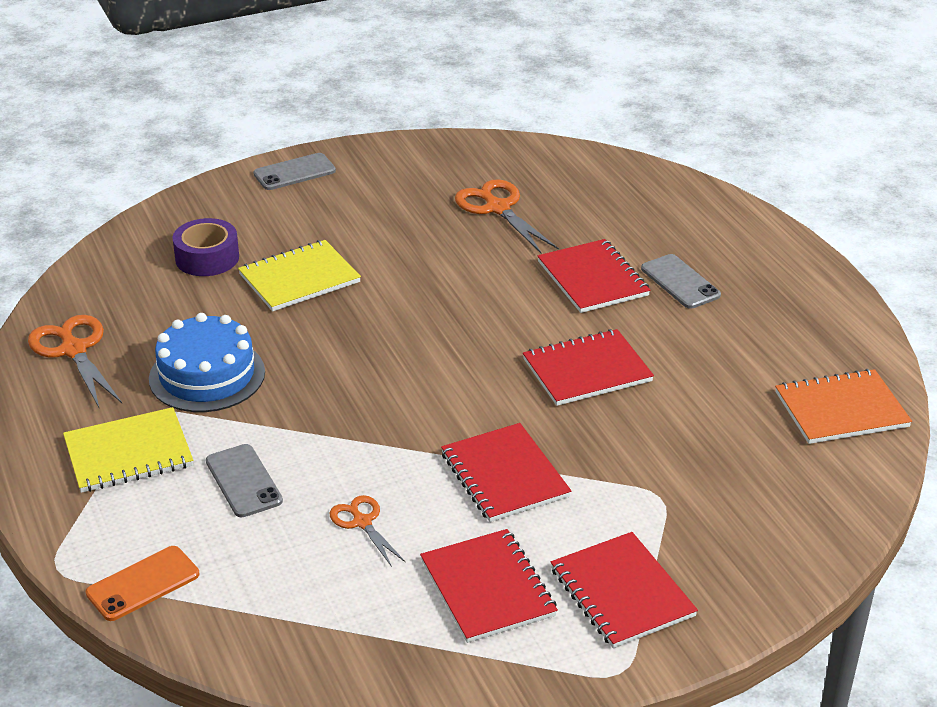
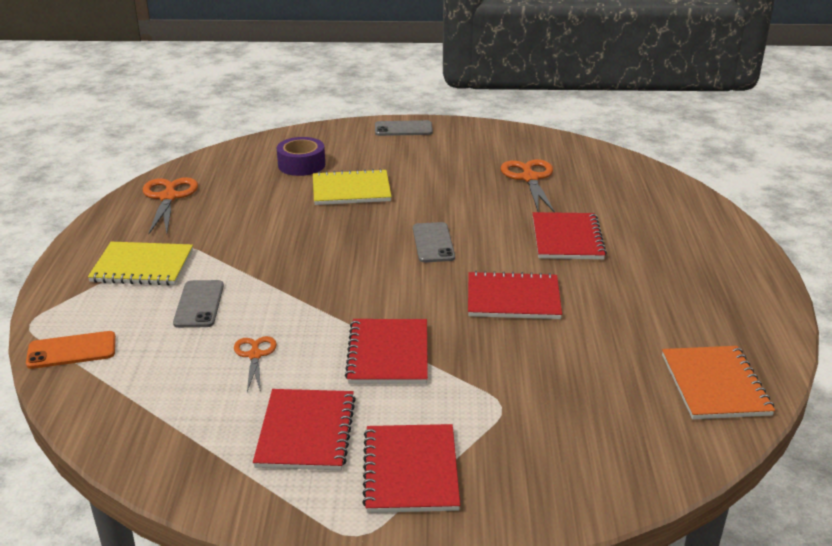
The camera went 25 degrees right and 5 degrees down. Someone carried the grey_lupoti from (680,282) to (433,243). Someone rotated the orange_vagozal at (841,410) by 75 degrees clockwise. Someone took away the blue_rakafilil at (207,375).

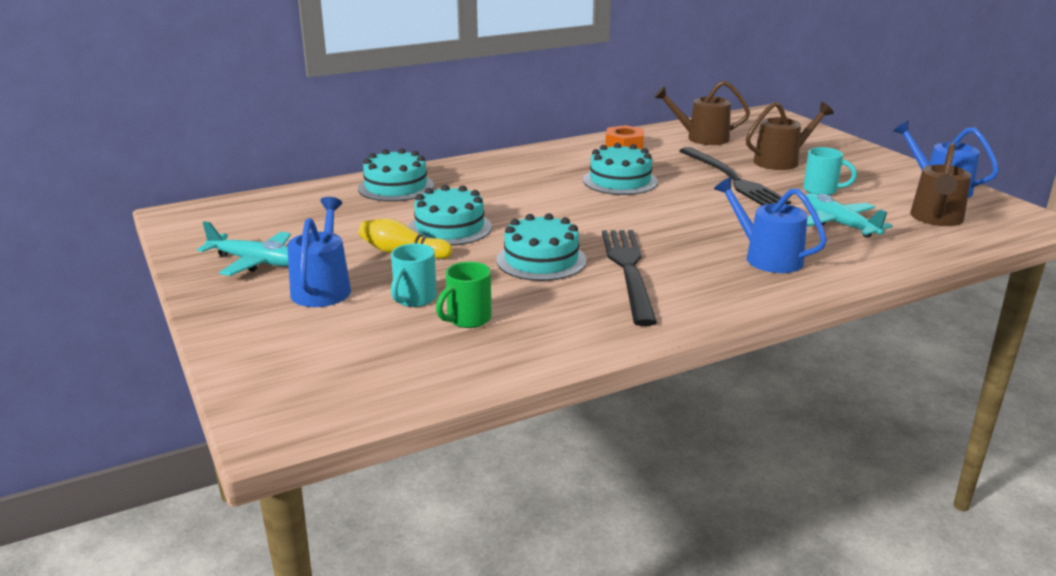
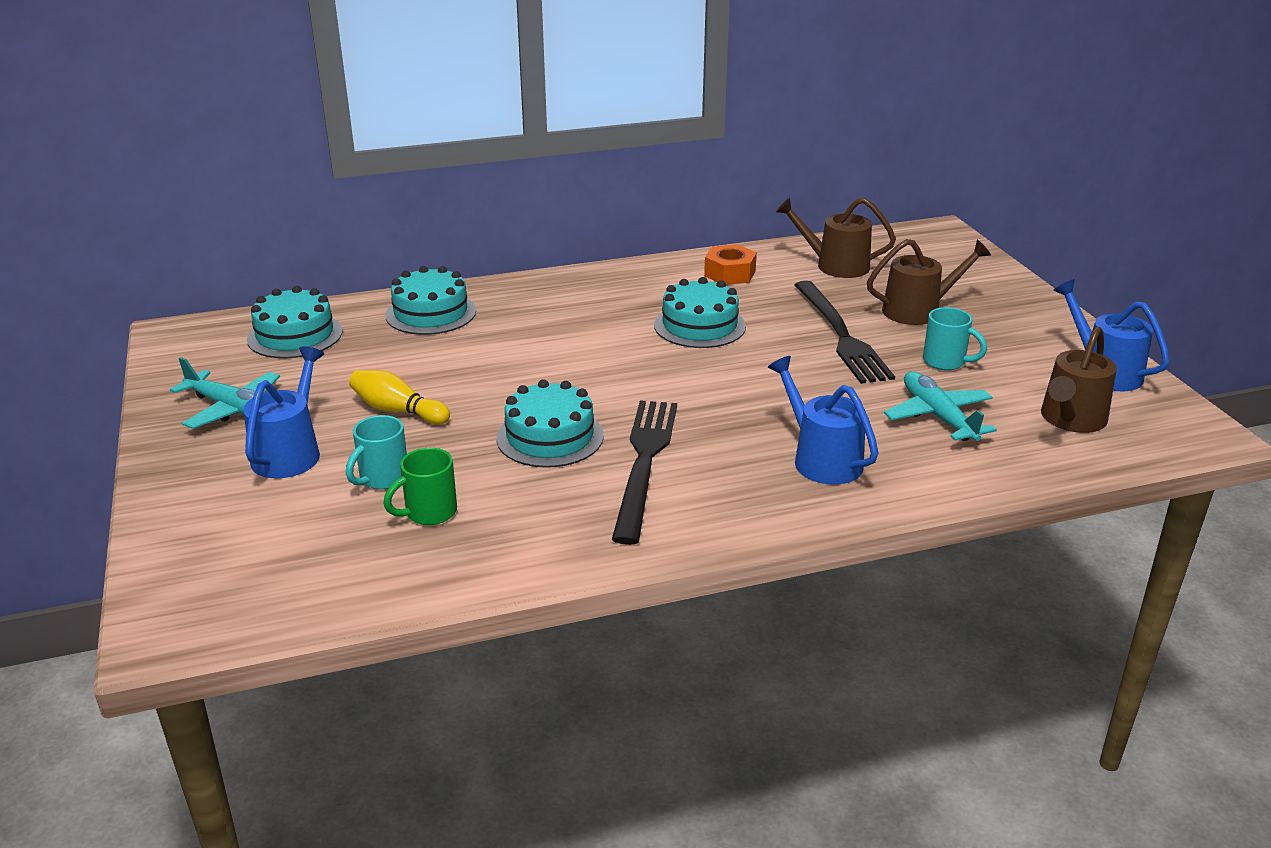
The camera went 10 degrees right and 5 degrees up. Someone carried the turquoise_rakafilil from (449,228) to (295,335).

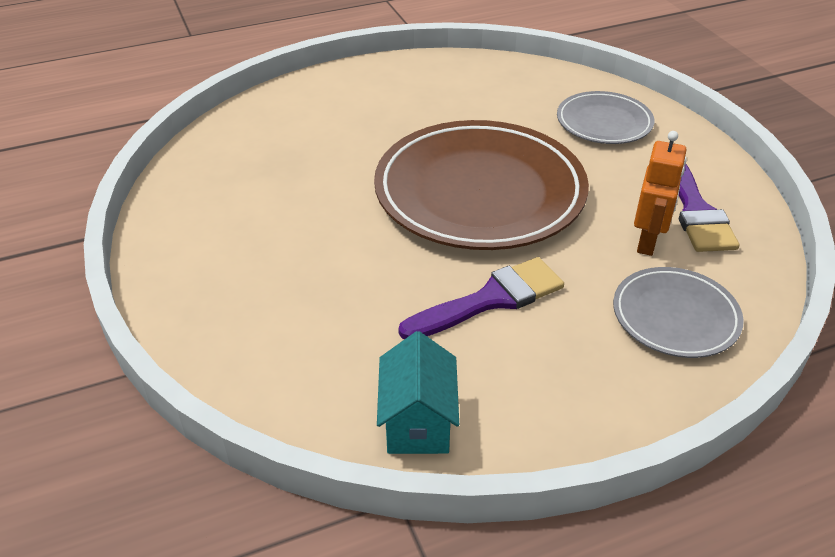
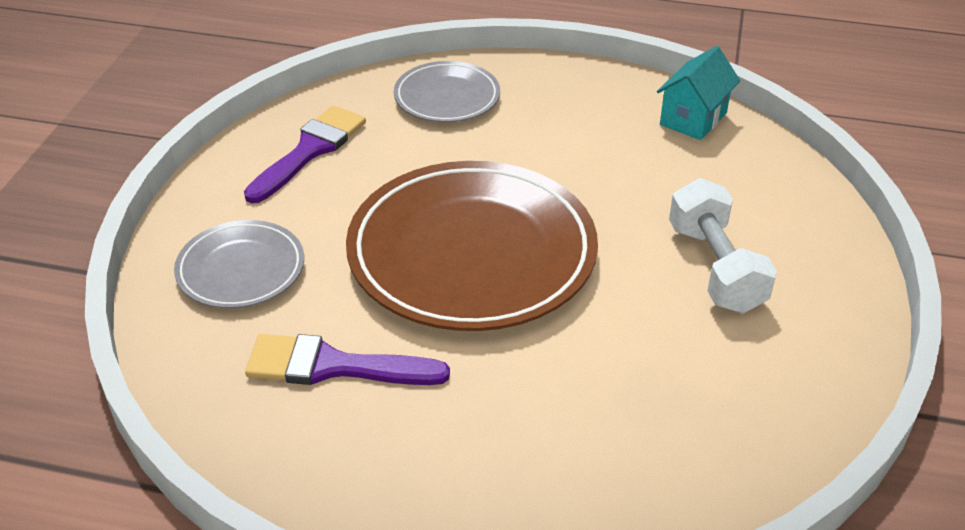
The camera went 145 degrees left and 0 degrees up. Someone carried the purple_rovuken from (490,299) to (333,366). Someone put down the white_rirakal at (715,268). Someone took away the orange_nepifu at (647,242).

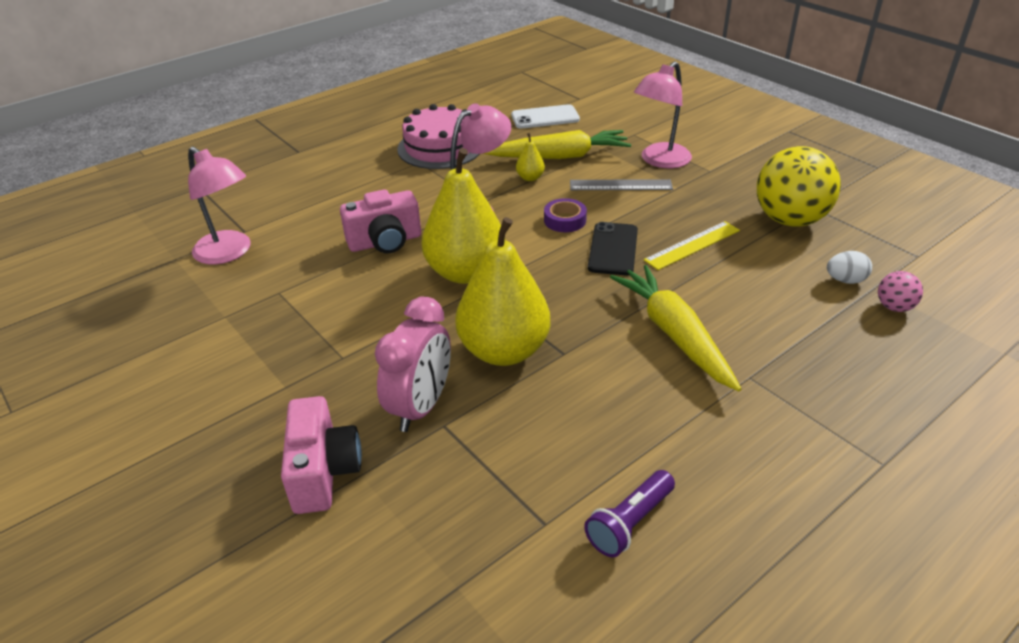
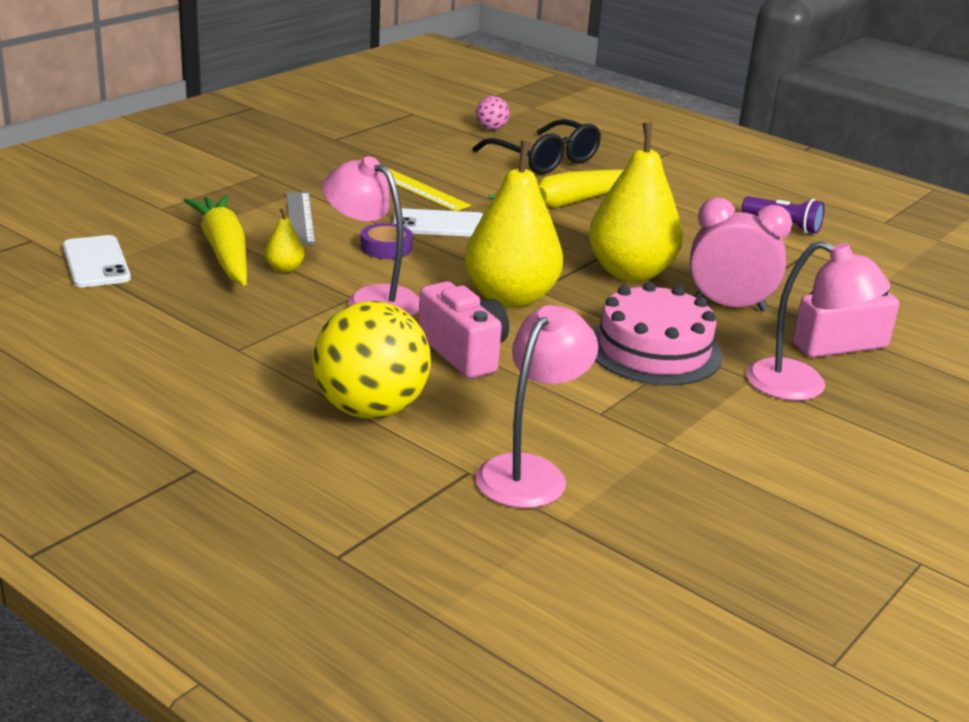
The camera went 105 degrees left and 10 degrees down. Someone carried the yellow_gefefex from (789,220) to (370,409). Someone repainted the black_lupoti at (613,249), which became the white_lupoti at (439,224). Someone put down the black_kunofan at (544,160). Someone carried the pink_rakafilil from (440,147) to (654,350). Someone carried the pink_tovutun from (659,161) to (802,386). Someone took away the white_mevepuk at (845,280).

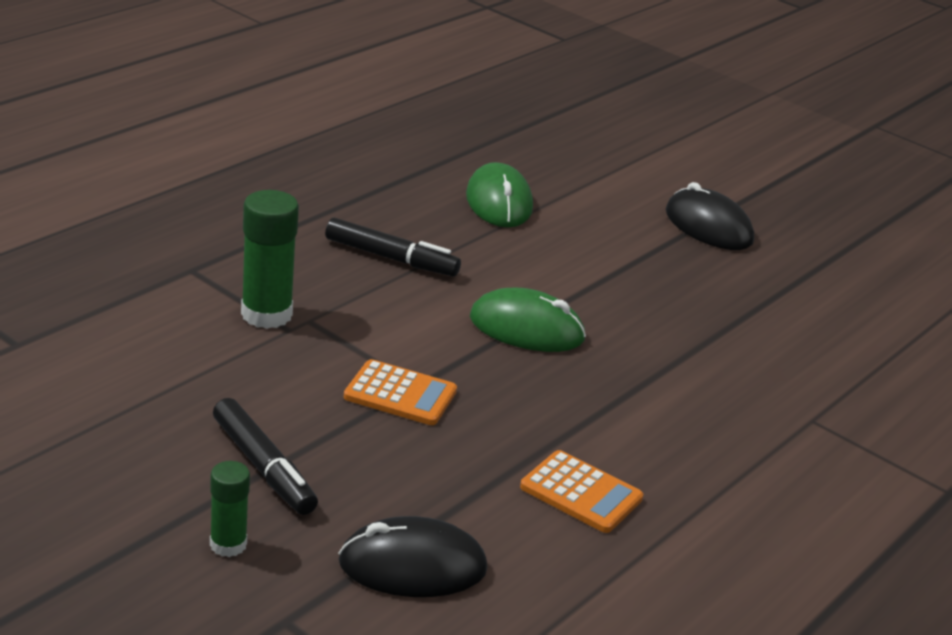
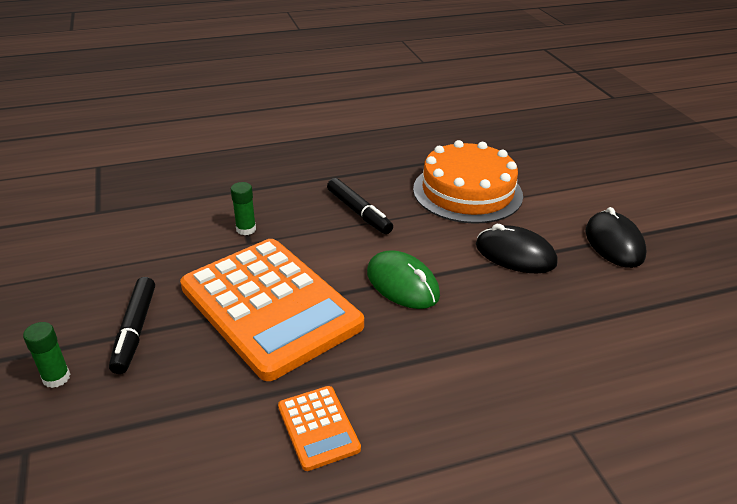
The camera went 35 degrees right and 5 degrees up. Someone scaled the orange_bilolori at (400,394) by 2.37. Someone scaled the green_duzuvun at (266,314) by 0.59. Someone swapped the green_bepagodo at (499,202) for the orange_rakafilil at (467,192). Someone carried the black_bepagodo from (412,566) to (515,254).

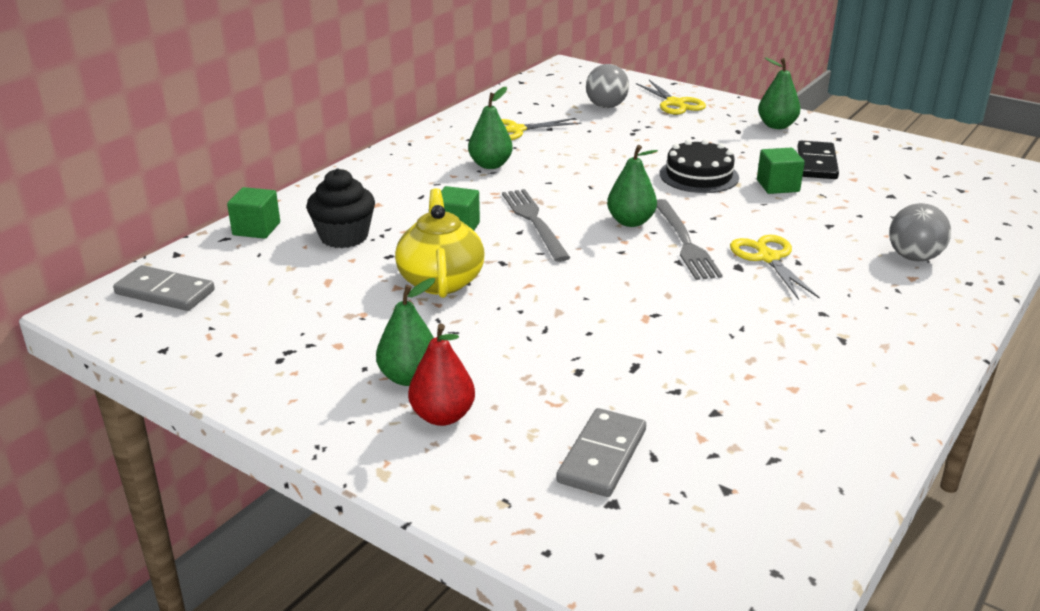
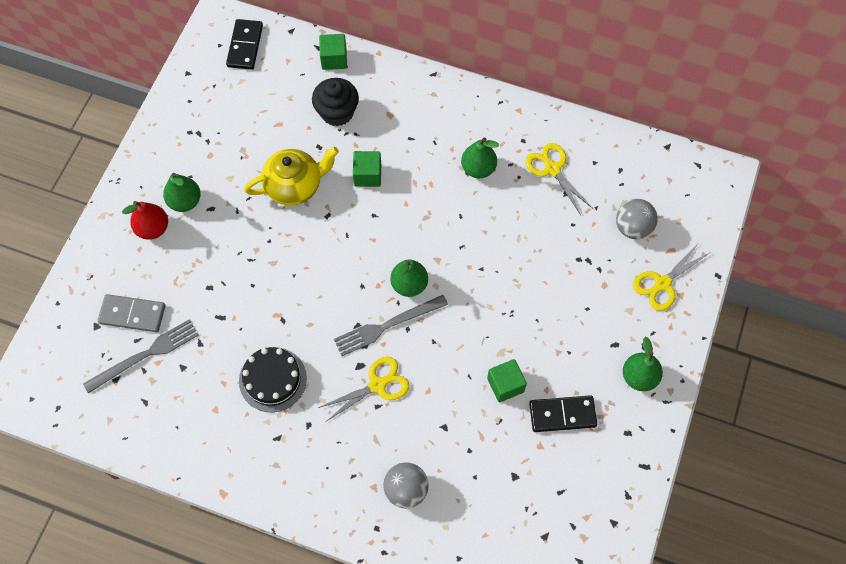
The camera went 75 degrees right and 35 degrees up. Someone carried the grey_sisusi from (534,221) to (146,354). Someone repainted the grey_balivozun at (165,292), which became the black_balivozun at (245,46). Someone carried the black_rakafilil from (699,175) to (272,379).

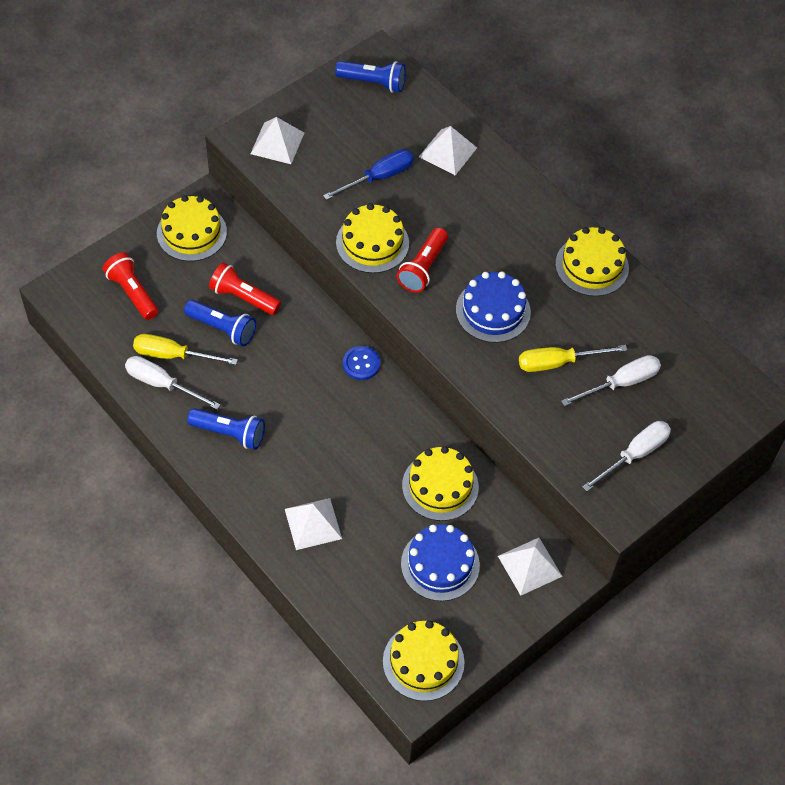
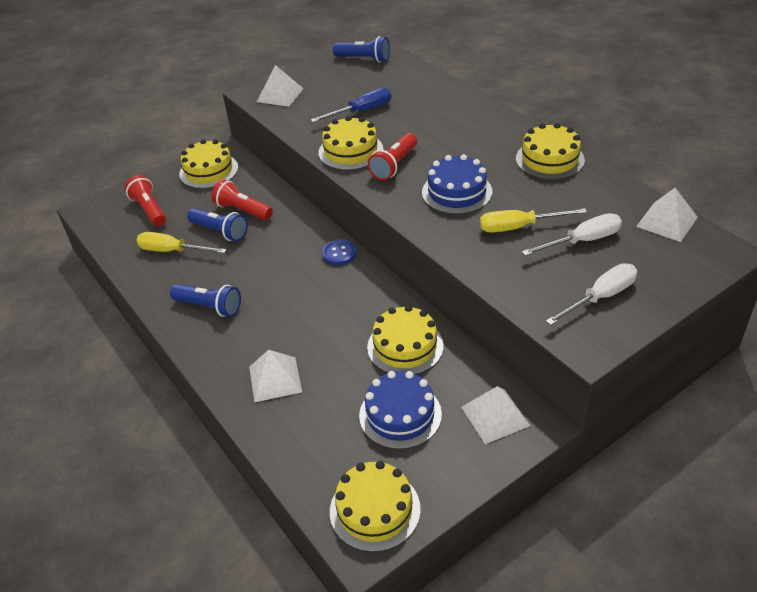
The camera went 10 degrees right and 15 degrees down. Someone carried the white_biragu from (448,152) to (667,221). Someone took away the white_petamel at (162,384).

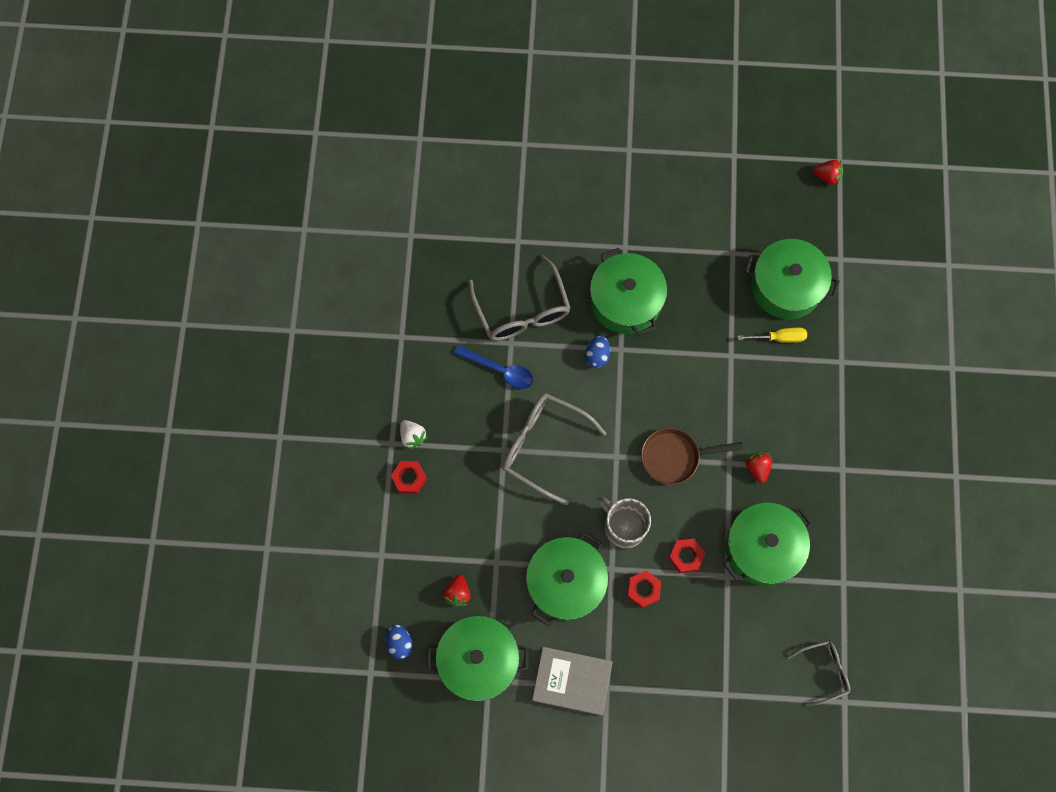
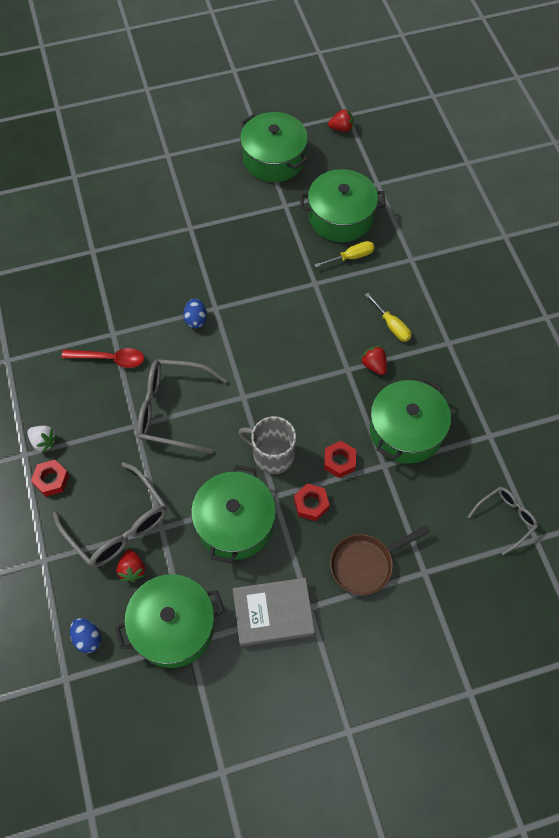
The camera went 20 degrees left and 10 degrees down. Someone carried the grey_kunofan from (522,311) to (118,525). Someone repainted the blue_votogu at (499,370), which became the red_votogu at (109,359). Someone carried the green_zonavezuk from (626,301) to (274,159). Someone carried the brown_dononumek from (675,457) to (366,564). Someone put down the yellow_petamel at (391,325).

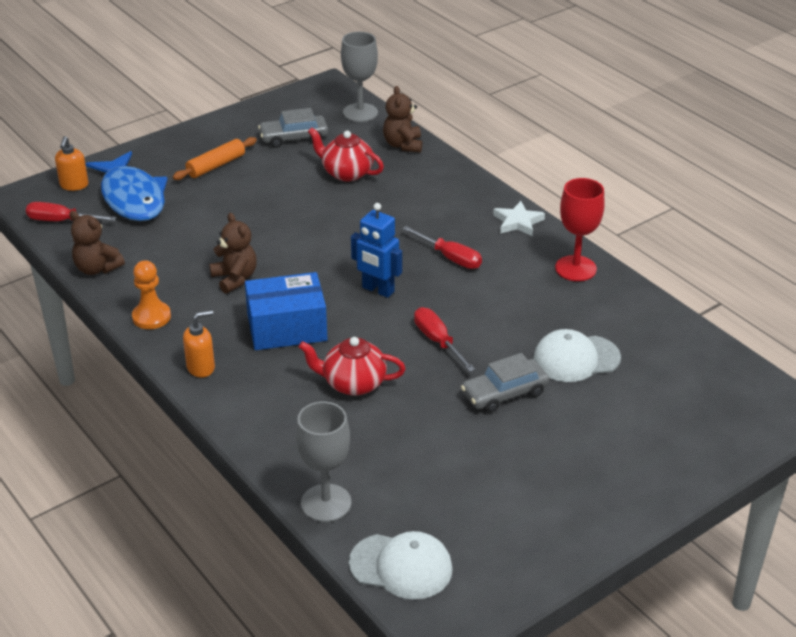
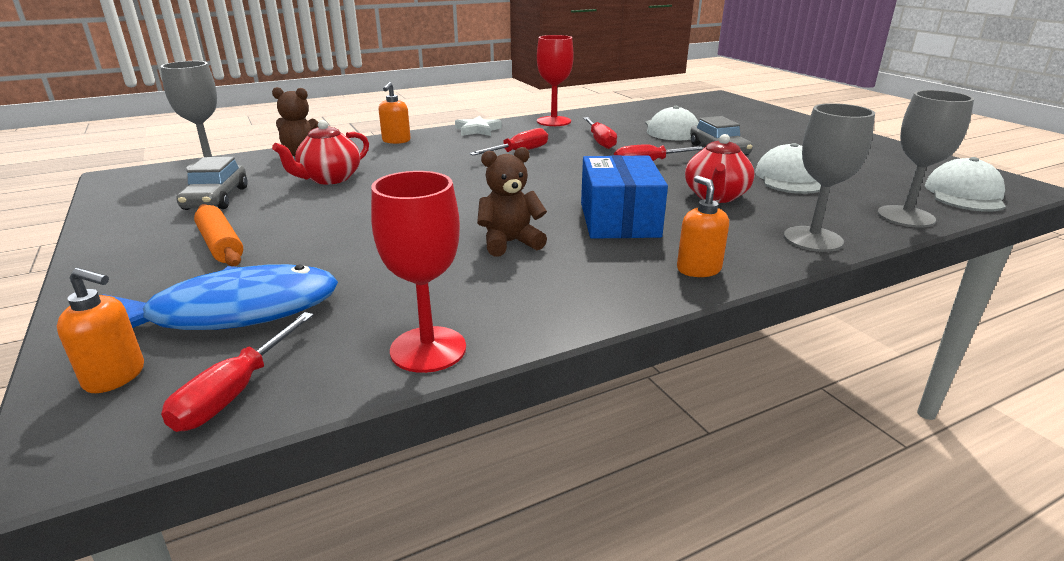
The camera went 80 degrees left and 10 degrees down. Someone swapped the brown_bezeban at (97,268) for the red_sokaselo at (428,349). Someone put down the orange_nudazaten at (396,141). Someone put down the red_petamel at (600,141). Someone put down the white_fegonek at (789,178). Someone put down the grey_sokaselo at (813,239). Someone took away the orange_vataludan at (151,317). Someone took away the blue_nepifu at (378,290).

